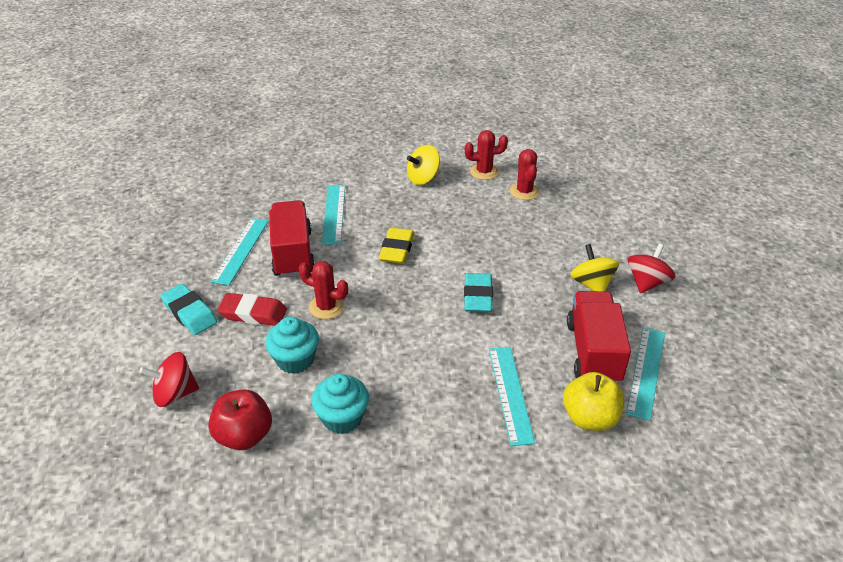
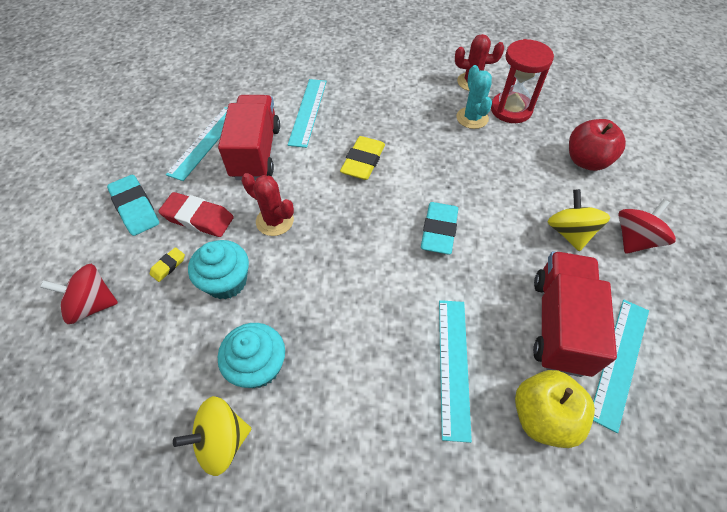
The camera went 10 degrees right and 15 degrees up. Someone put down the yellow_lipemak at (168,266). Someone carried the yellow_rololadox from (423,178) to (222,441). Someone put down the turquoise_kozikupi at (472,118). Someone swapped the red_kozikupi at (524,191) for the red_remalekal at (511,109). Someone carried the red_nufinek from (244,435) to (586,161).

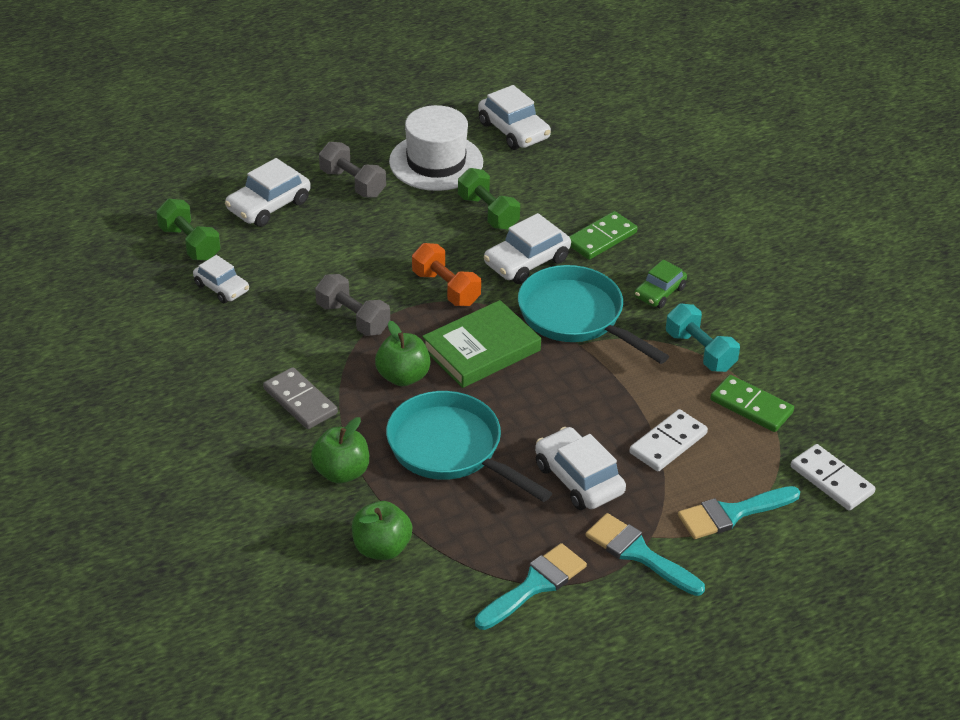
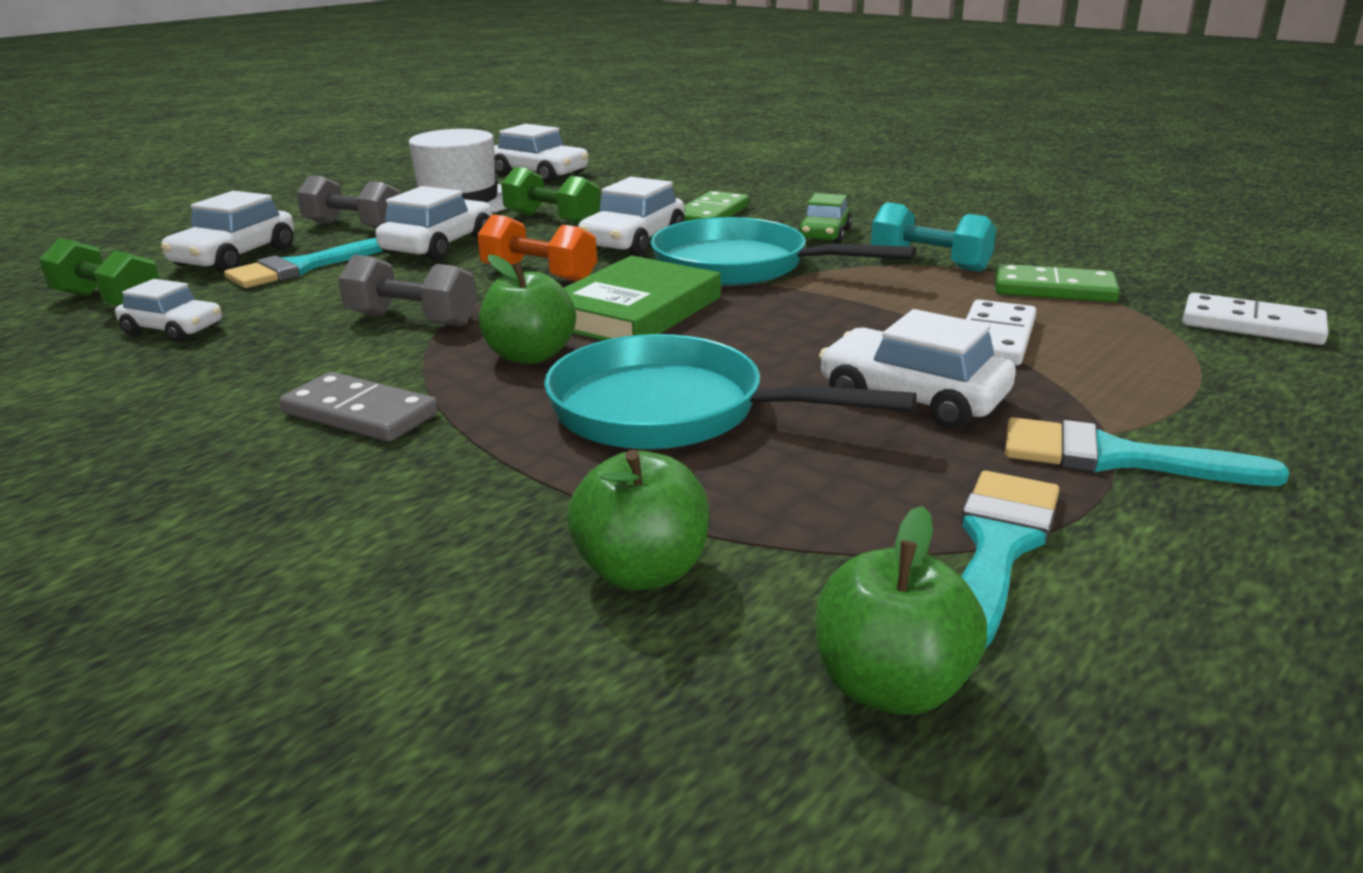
The camera went 20 degrees left and 15 degrees down. Someone carried the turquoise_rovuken from (732,513) to (301,268). Someone put down the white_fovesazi at (439,245). Someone carried the green_nufinek from (341,472) to (891,686).

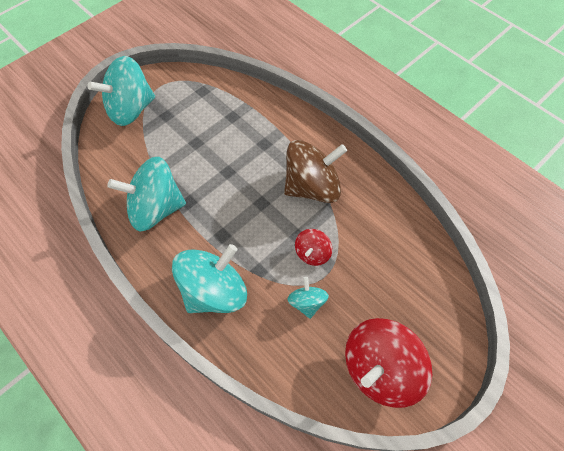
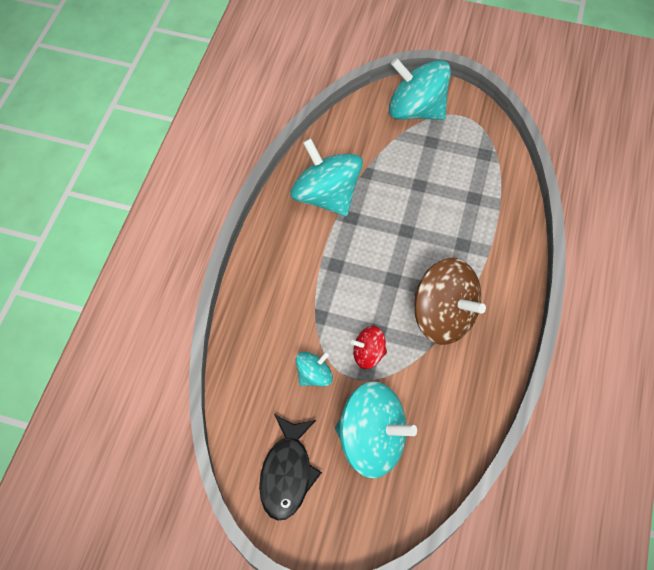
The camera went 60 degrees right and 0 degrees up. Someone swapped the red_rololadox at (380,369) for the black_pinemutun at (287,473). Someone carried the turquoise_rololadox from (214,291) to (372,440).

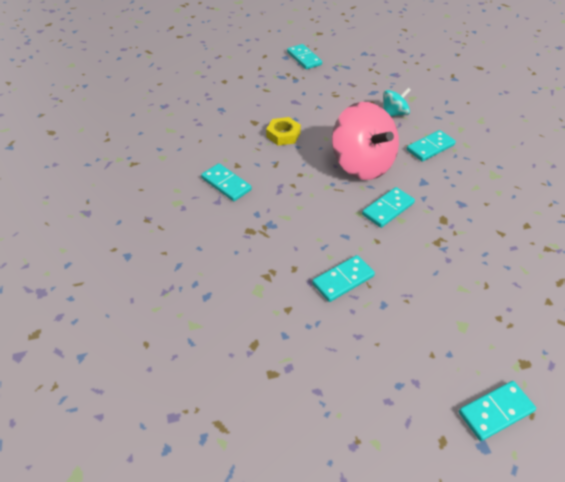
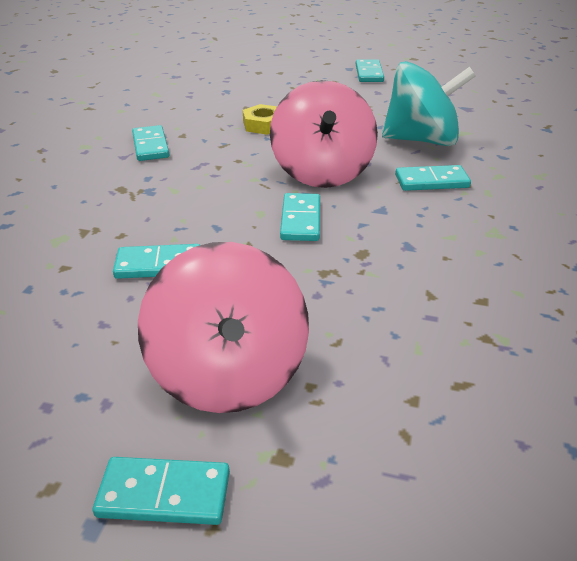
The camera went 30 degrees right and 10 degrees down. Someone put down the pink_rololadox at (229,372). Someone rotated the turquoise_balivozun at (388,209) by 75 degrees counterclockwise. Someone scaled the turquoise_rololadox at (394,114) by 1.99.

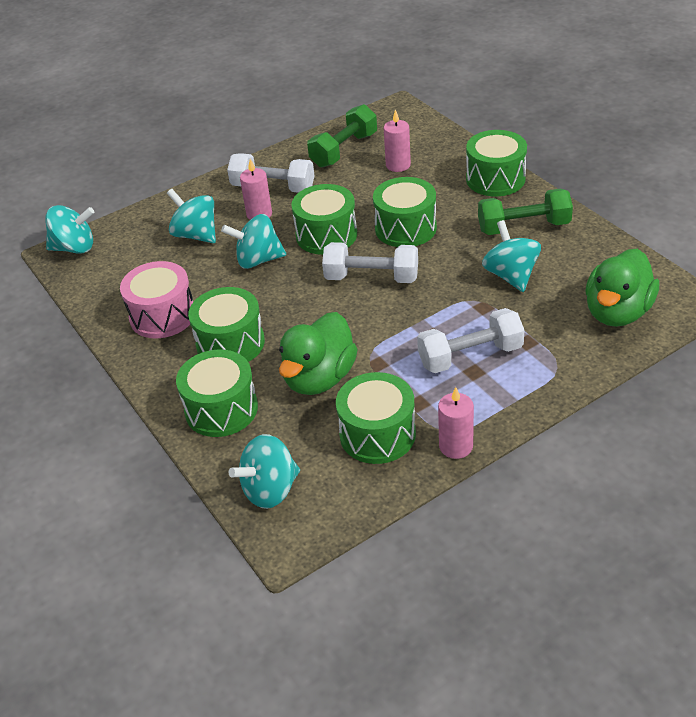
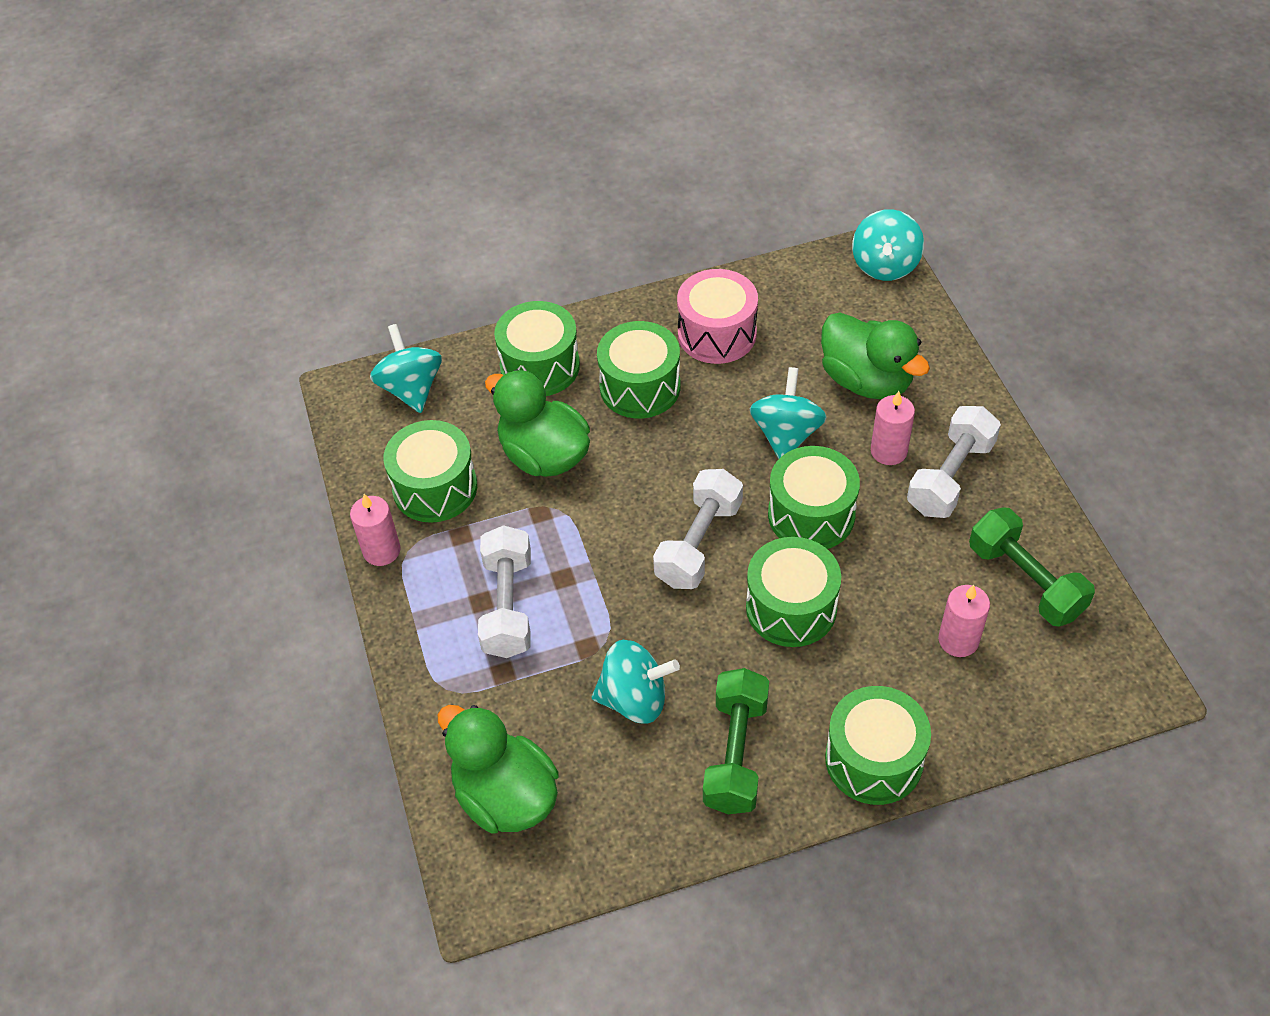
The camera went 105 degrees right and 10 degrees up. Someone swapped the turquoise_rololadox at (196,235) for the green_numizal at (866,380).

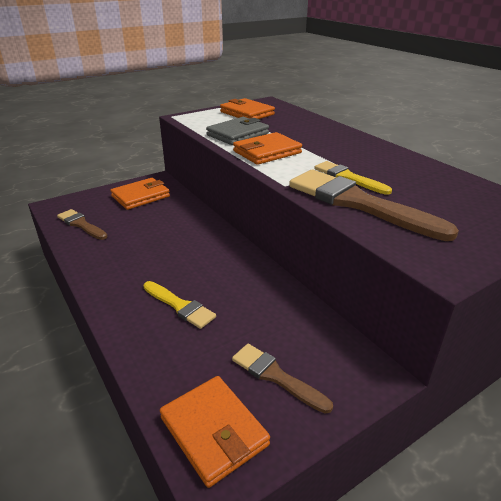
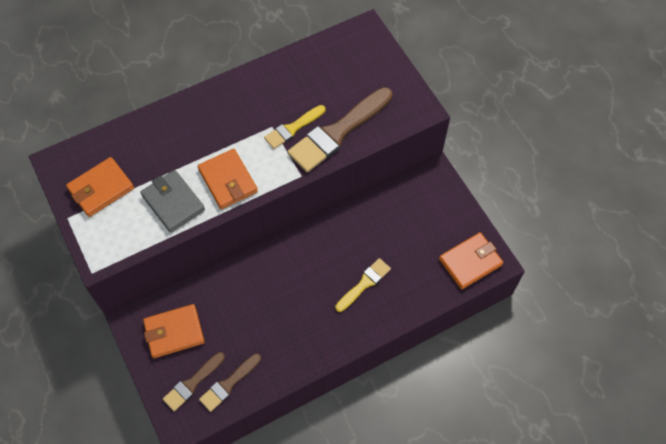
The camera went 85 degrees left and 30 degrees up. Someone rotated the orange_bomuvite at (141,196) by 75 degrees counterclockwise. Someone carried the brown_rovuken from (276,376) to (192,383).

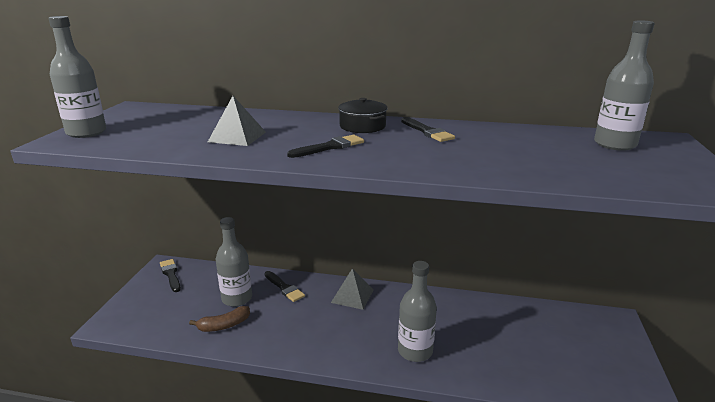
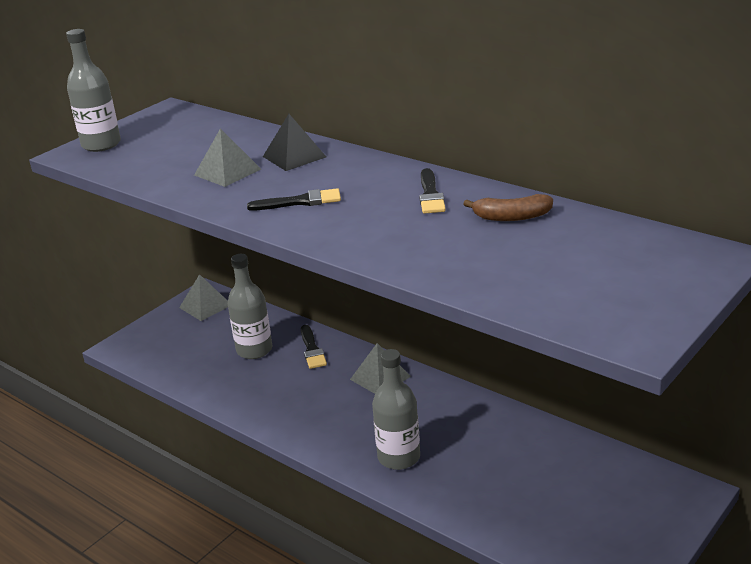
The camera went 30 degrees right and 5 degrees up. Someone swapped the black_rovuken at (171,274) for the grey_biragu at (205,306). Someone put down the black_biragu at (294,156). Someone carried the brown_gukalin from (224,325) to (511,217). Someone took away the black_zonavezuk at (362,126). Someone took away the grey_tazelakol at (615,144).

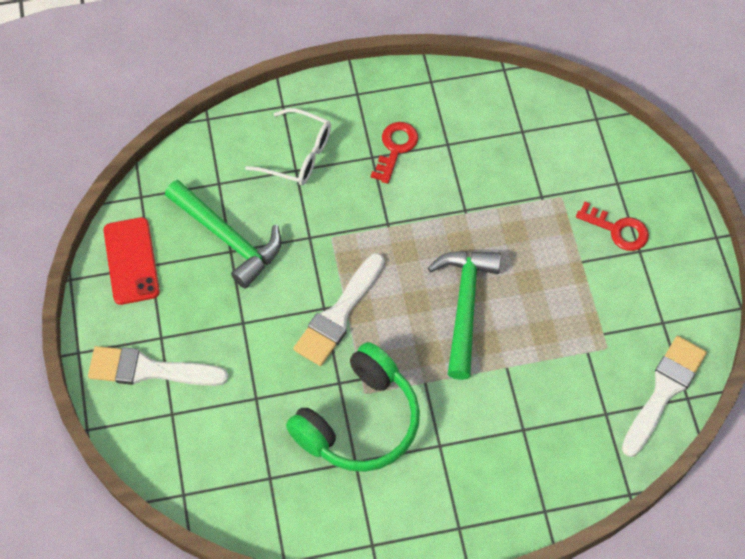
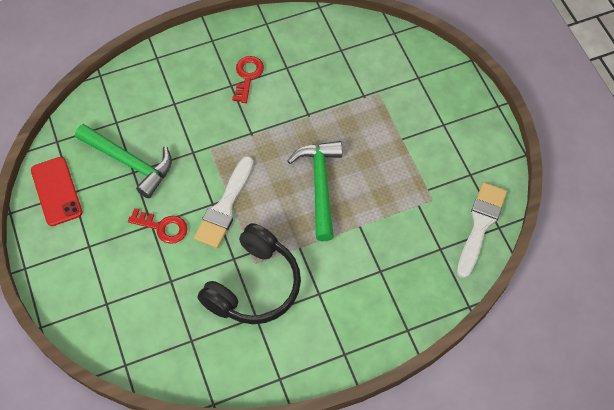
The camera went 10 degrees left and 0 degrees up. Someone carried the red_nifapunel from (617,229) to (162,227). Someone repainted the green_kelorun at (359,421), which became the black_kelorun at (254,285). Someone took away the white_rovuken at (150,370). Someone took away the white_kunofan at (298,155).

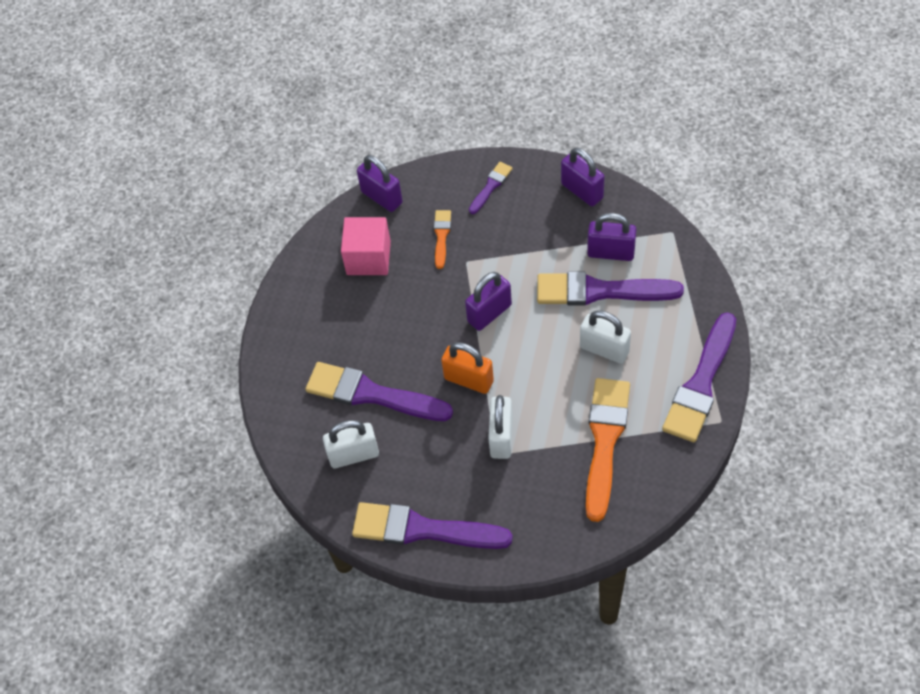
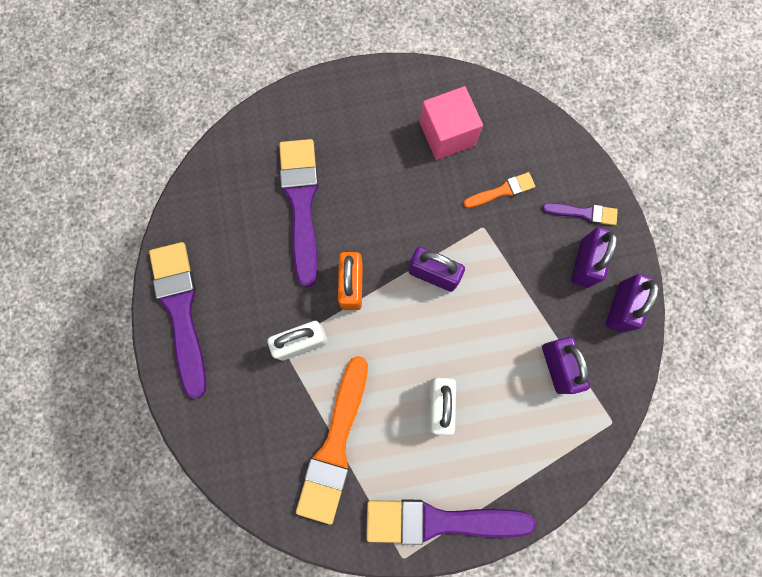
The camera went 60 degrees right and 20 degrees up. Someone rotated the orange_rovuken at (605,441) by 120 degrees clockwise. Someone carried the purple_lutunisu from (382,197) to (584,263). Someone took away the white_lutunisu at (354,455). Someone took away the purple_rovuken at (600,291).

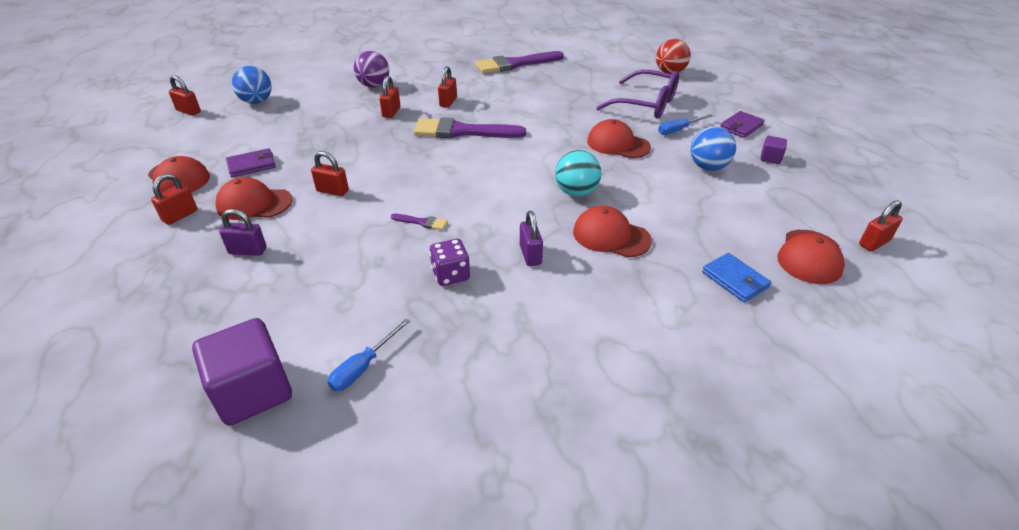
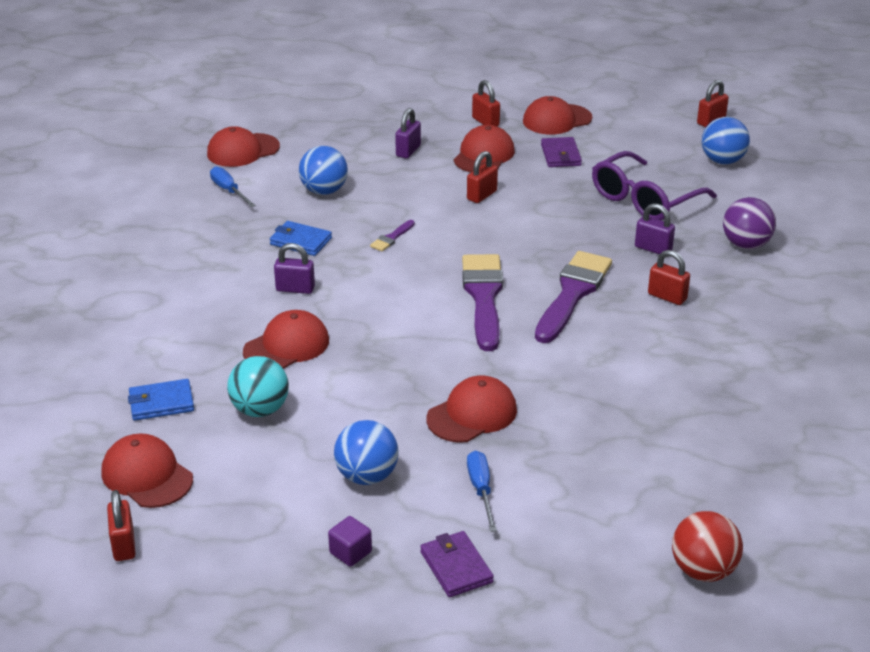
The camera went 110 degrees right and 5 degrees down. Someone swapped the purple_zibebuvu at (253,391) for the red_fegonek at (243,150). Someone carried the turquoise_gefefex from (576,192) to (260,410). Someone swapped the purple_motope at (451,275) for the blue_bomuvite at (300,241). Someone put down the blue_gefefex at (324,191). Someone carried the purple_rovuken from (515,64) to (484,297). Someone carried the purple_kunofan from (646,104) to (644,200). Someone repainted the red_lutunisu at (391,112), which became the purple_lutunisu at (653,249).

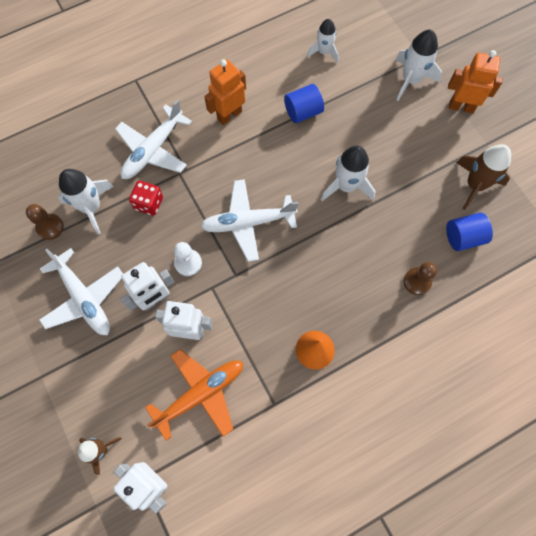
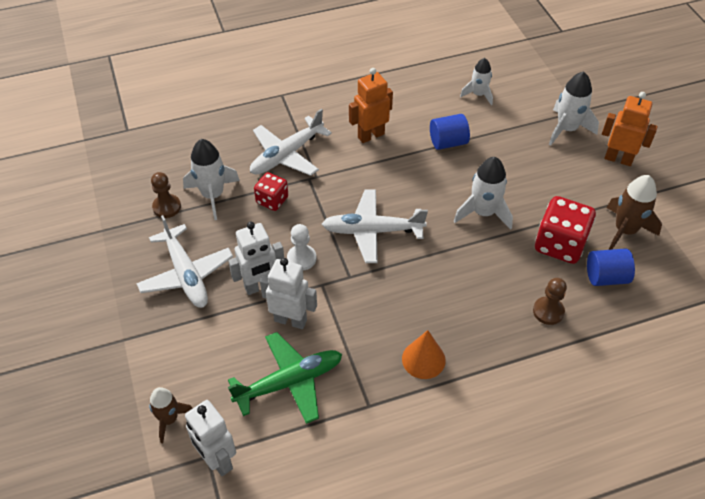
The camera went 10 degrees right and 20 degrees down. Someone repainted the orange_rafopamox at (200,394), which became the green_rafopamox at (289,382). Someone put down the red_motope at (560,244).

